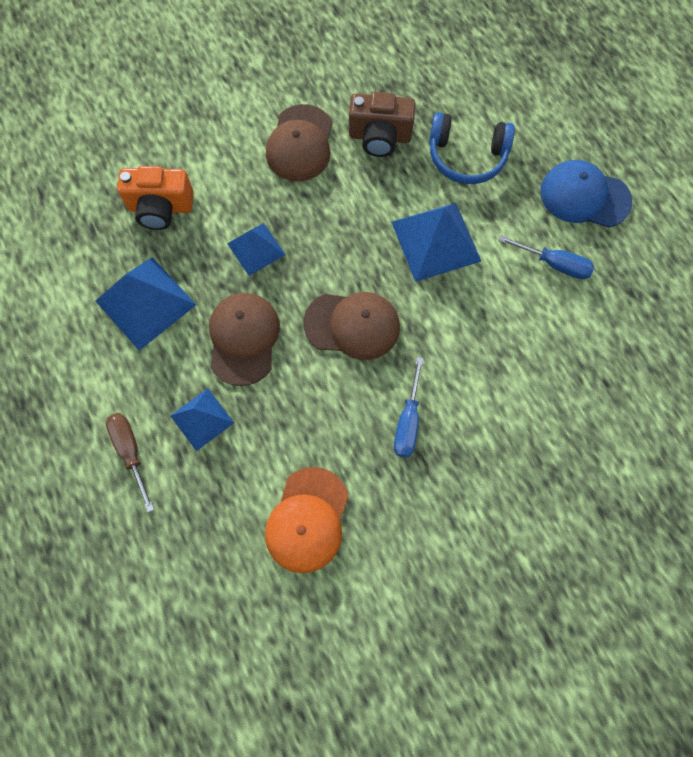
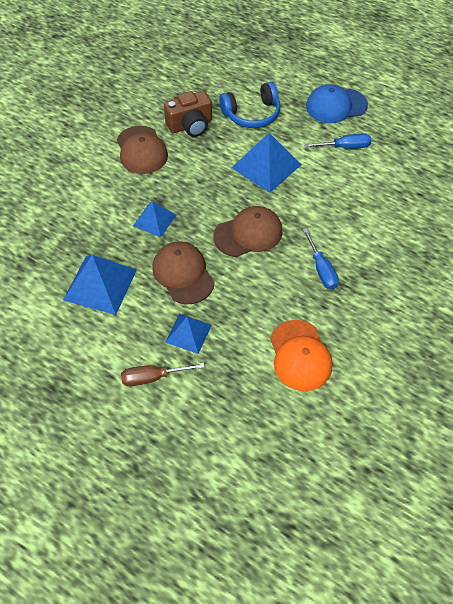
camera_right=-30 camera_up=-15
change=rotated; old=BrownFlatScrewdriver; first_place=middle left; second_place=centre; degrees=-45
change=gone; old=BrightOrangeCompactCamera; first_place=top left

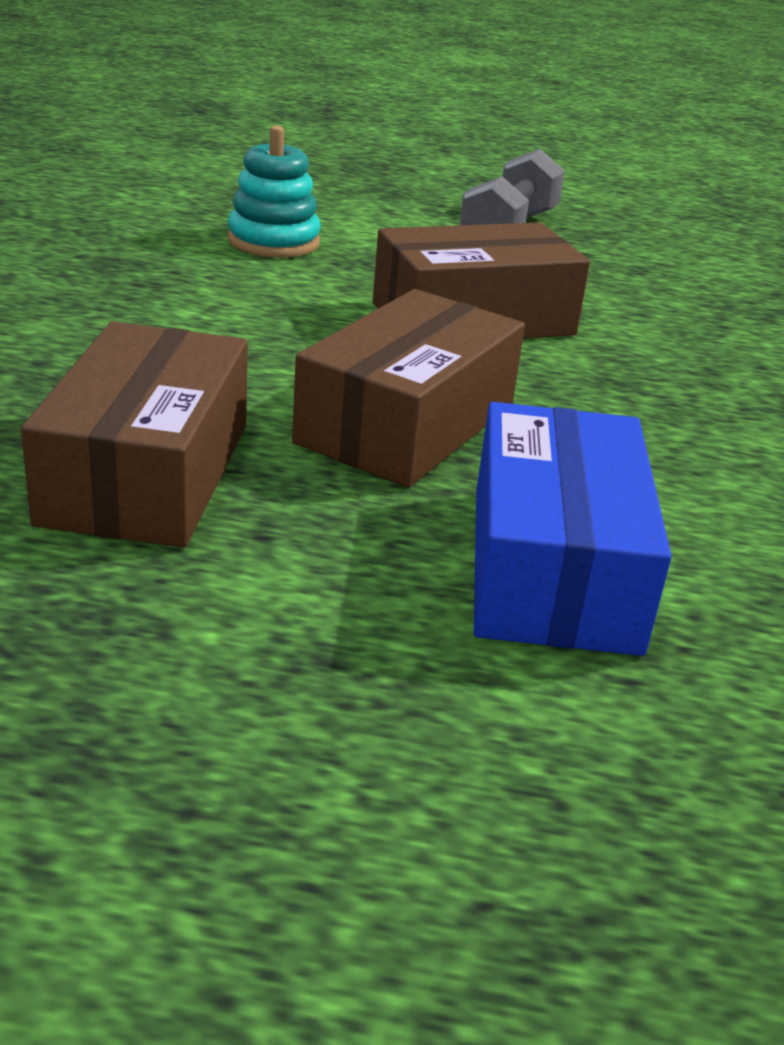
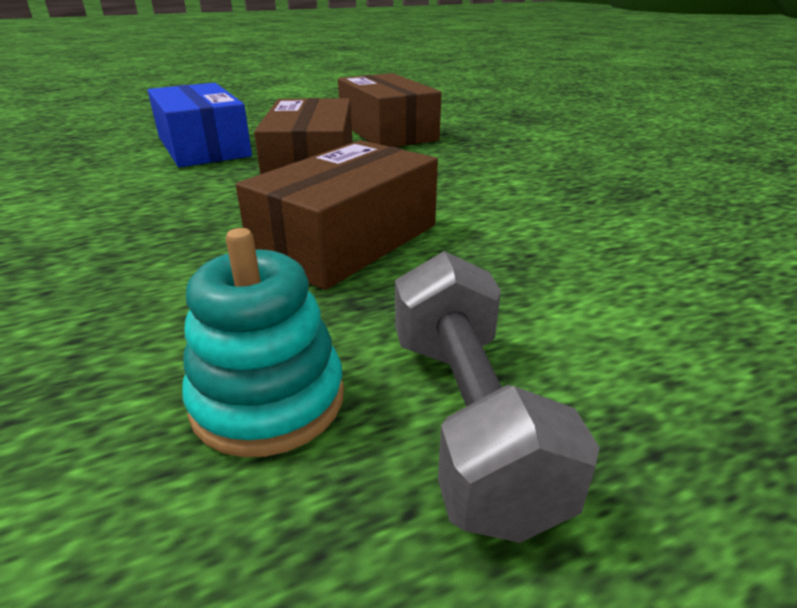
camera_right=150 camera_up=0
change=shifted; old=TurquoiseStackingToy; first_place=top centre; second_place=middle left

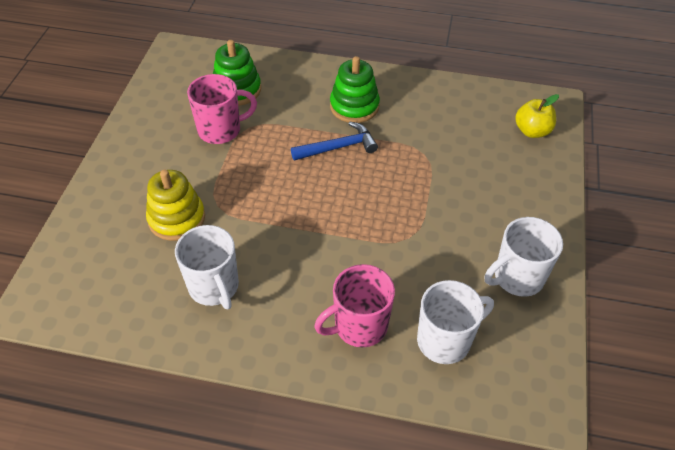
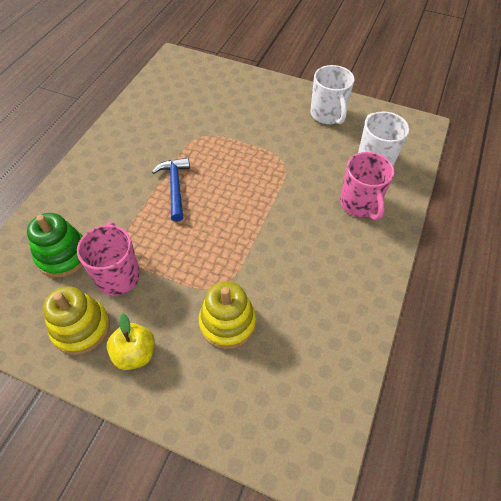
camera_right=-80 camera_up=5
change=new; new=YellowStackingToy (no. 1 from left); second_place=middle left
change=shifted; old=YellowApple; first_place=top right; second_place=bottom left
change=gone; old=WhiteTeaMug (no. 1 from left); first_place=middle left
change=gone; old=LeafGreenStackingToy (no. 2 from left); first_place=top centre

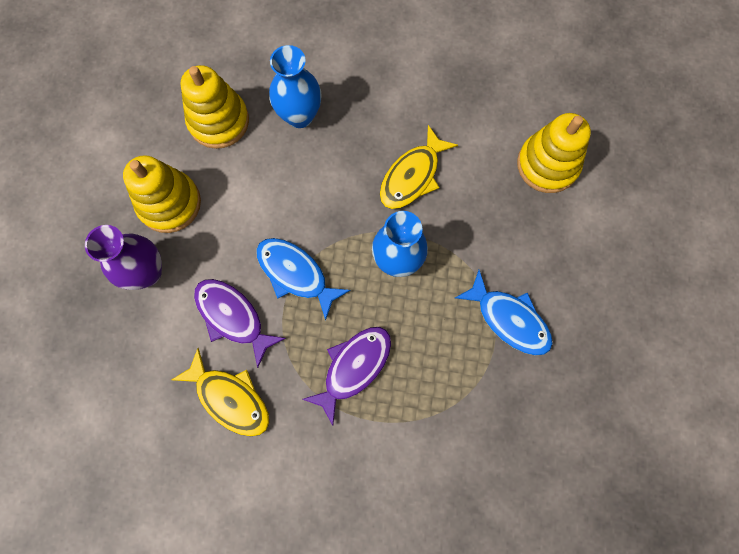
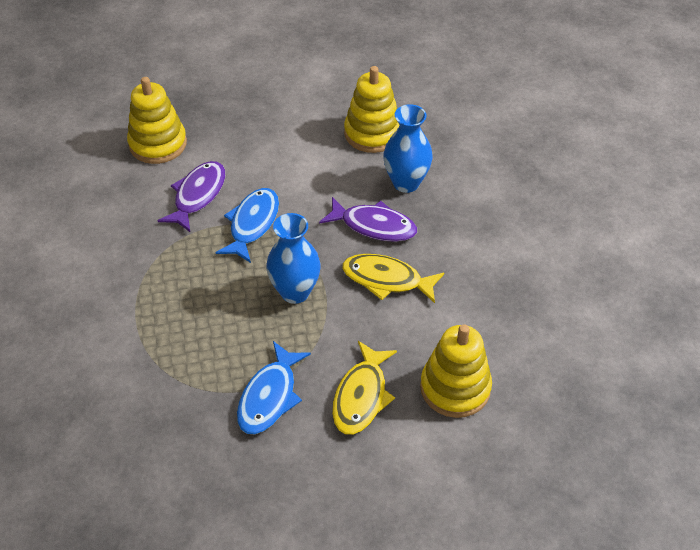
camera_right=70 camera_up=-25
change=shifted; old=YellowStackingToy (no. 1 from left); first_place=middle left; second_place=top left
change=shifted; old=RoyalPurpleToyFish (no. 2 from left); first_place=bottom centre; second_place=centre
change=shifted; old=YellowToyFish (no. 1 from left); first_place=bottom left; second_place=bottom centre
change=gone; old=RoyalPurpleTallVase; first_place=middle left

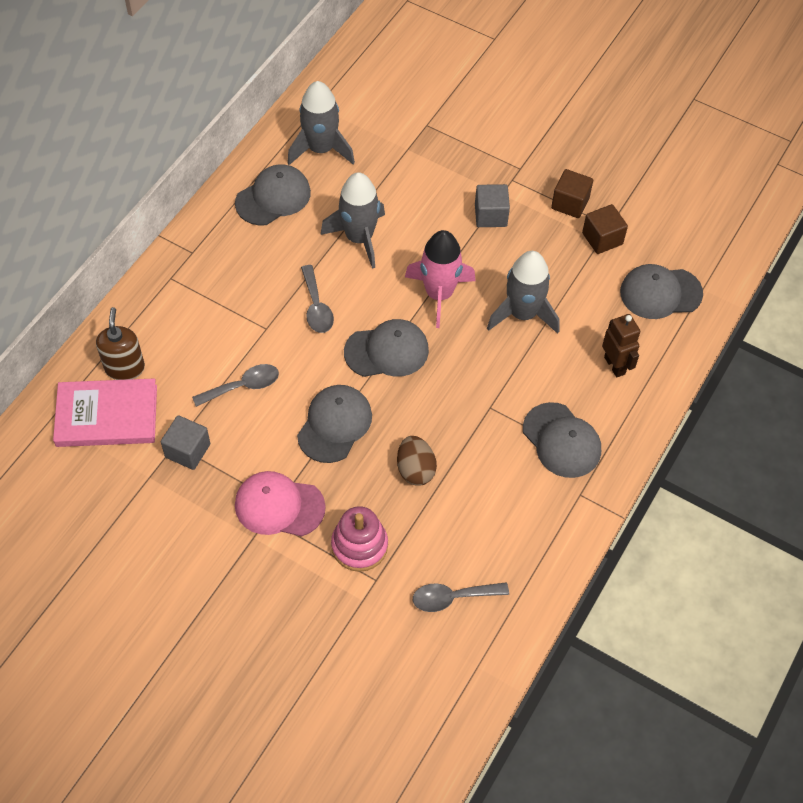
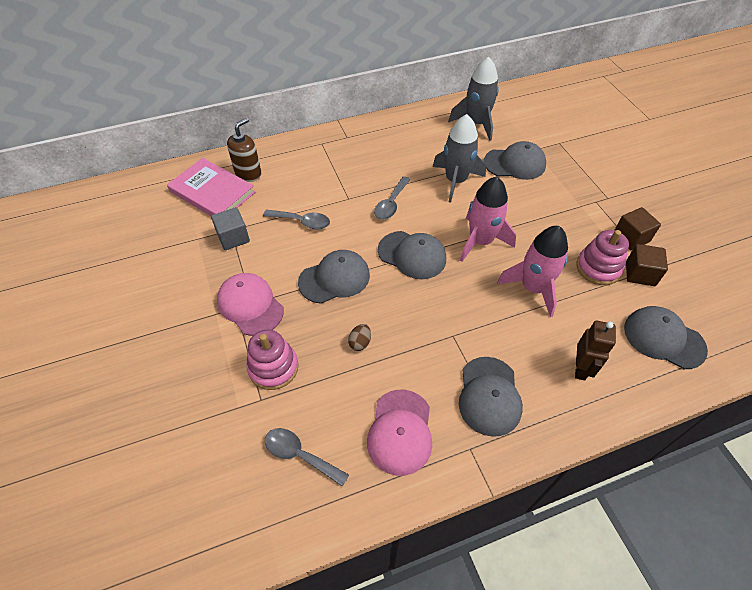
camera_right=40 camera_up=-5
change=scaled; old=BrownEgg; first_place=centre; second_place=centre; factor=0.62
change=new; new=PinkCap (no. 2 from left); second_place=bottom centre
change=shifted; old=GreyCap (no. 1 from left in the first image); new=GreyCap (no. 4 from left); first_place=top centre; second_place=top right
change=repainted; old=GreySpaceship (no. 3 from left); new=PinkSpaceship (no. 2 from left); first_place=centre; second_place=middle right
change=new; new=PinkStackingToy (no. 2 from left); second_place=middle right
change=gone; old=GreyCube (no. 2 from left); first_place=top centre

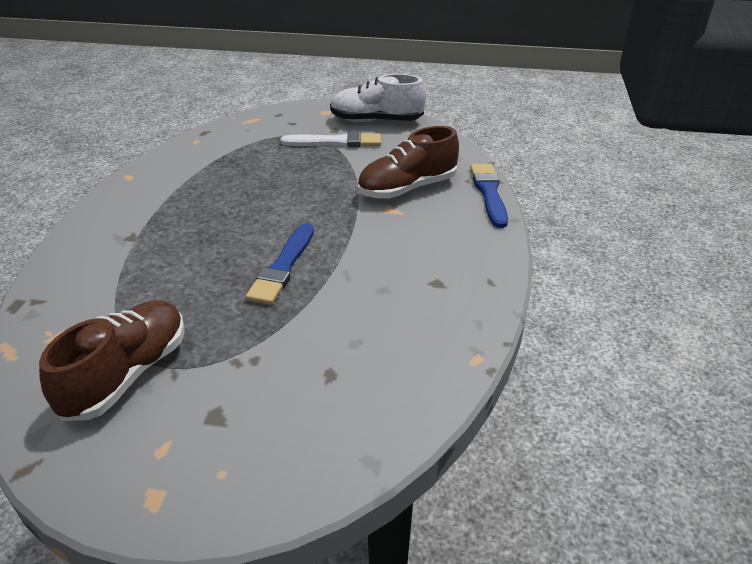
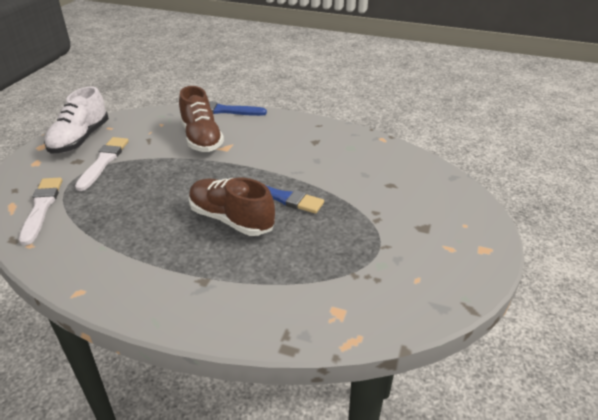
camera_right=-80 camera_up=0
change=new; new=WhitePaintbrush (no. 1 from left); second_place=middle left
change=shifted; old=BrownShoe (no. 1 from left in the first image); new=BrownShoe (no. 2 from left); first_place=middle left; second_place=centre

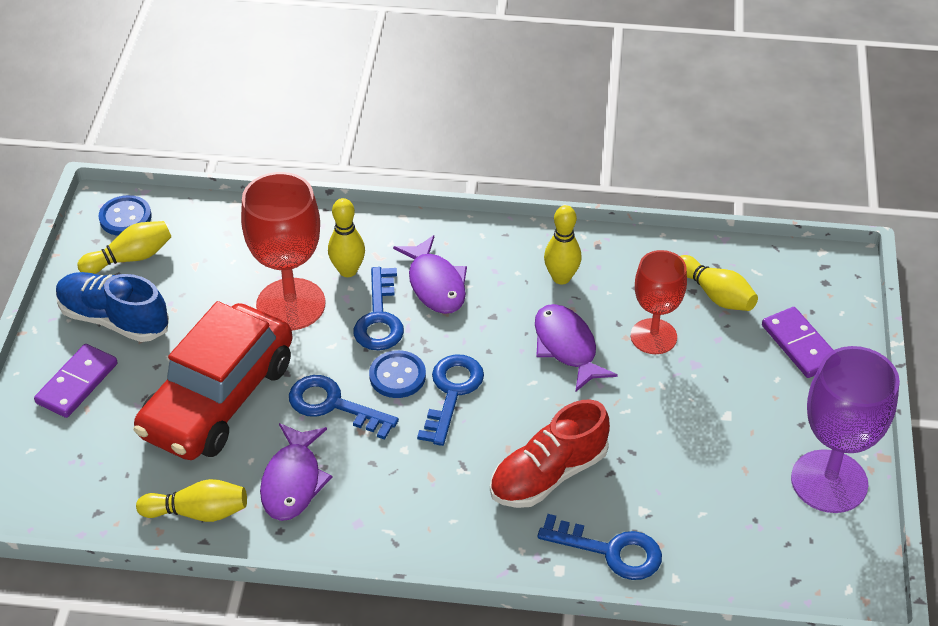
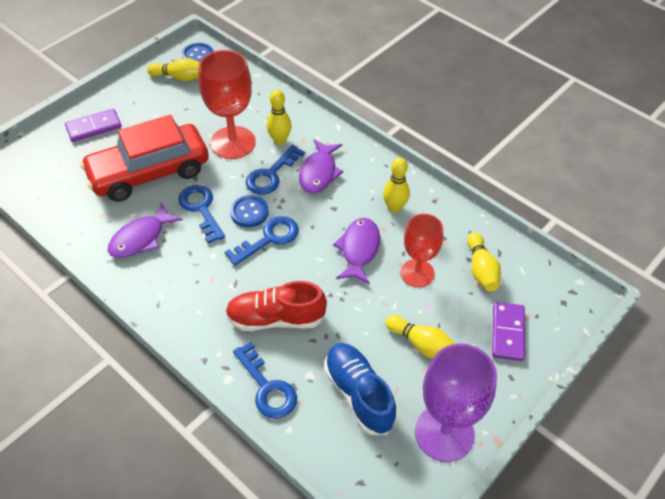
camera_right=35 camera_up=5
change=shifted; old=RoyalBlueShoe; first_place=middle left; second_place=bottom centre
change=shifted; old=YellowTenpin (no. 2 from left in the first image); new=YellowTenpin (no. 4 from left); first_place=bottom left; second_place=bottom centre

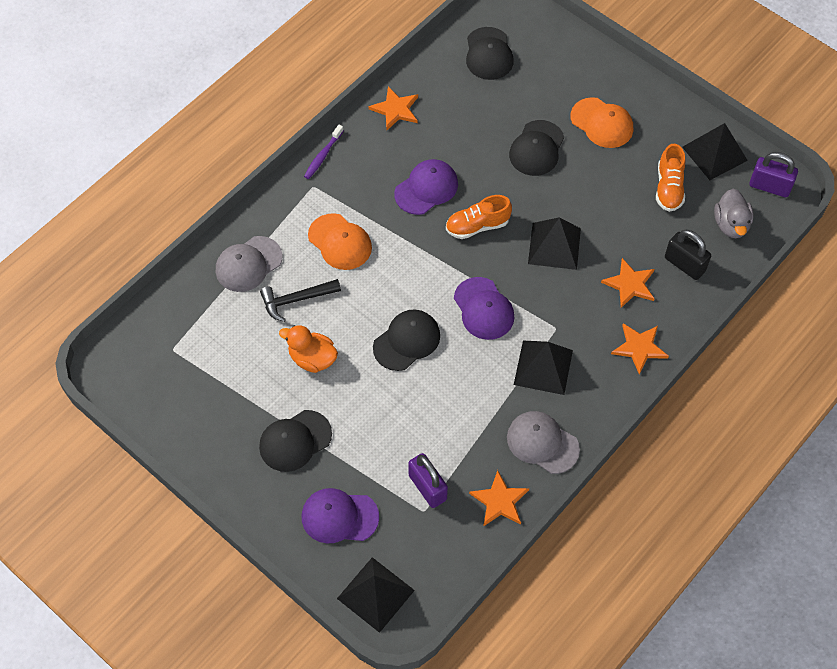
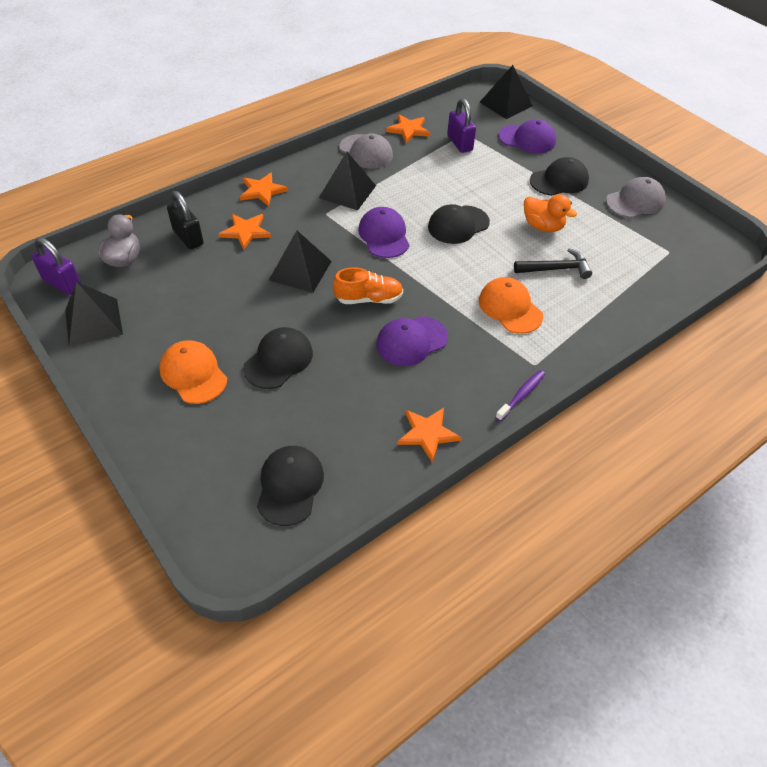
camera_right=-170 camera_up=-10
change=shifted; old=GreyCap (no. 1 from left in the first image); new=GreyCap (no. 2 from left); first_place=middle left; second_place=top right
change=gone; old=BrightOrangeShoe (no. 2 from left); first_place=top right

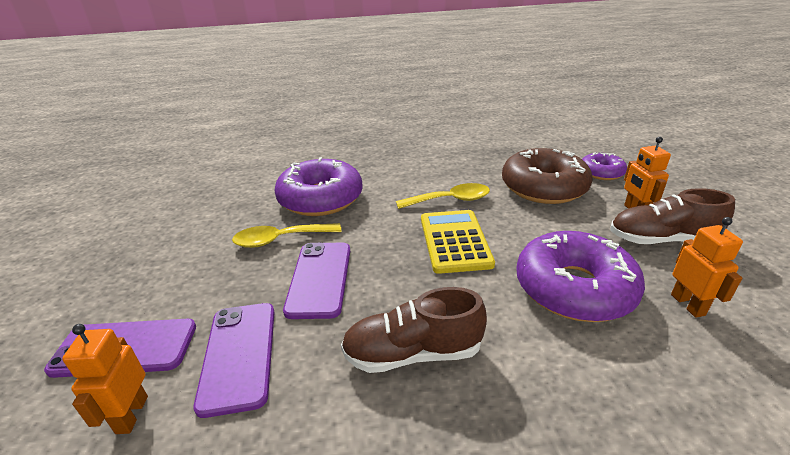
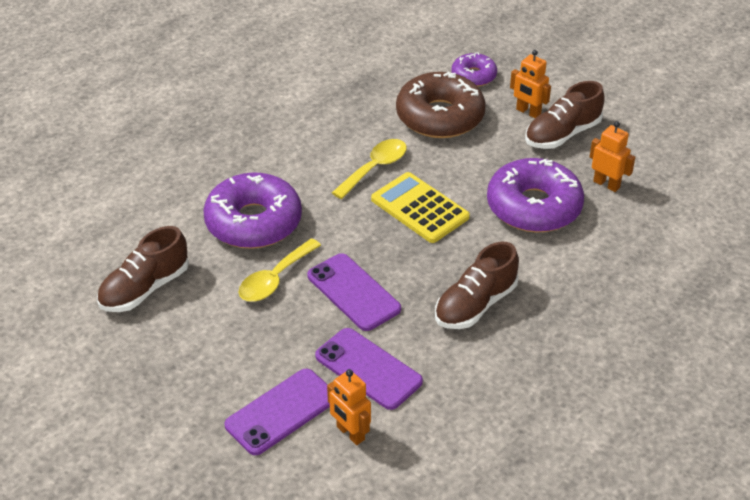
camera_right=-40 camera_up=10
change=new; new=BrownShoe (no. 1 from left); second_place=middle left

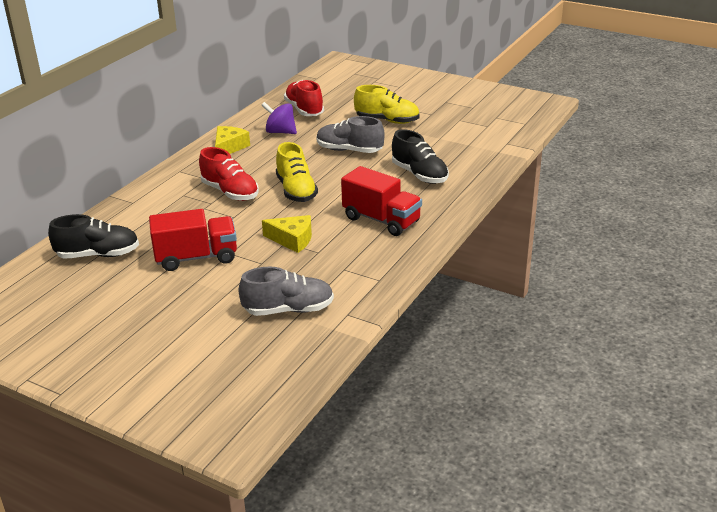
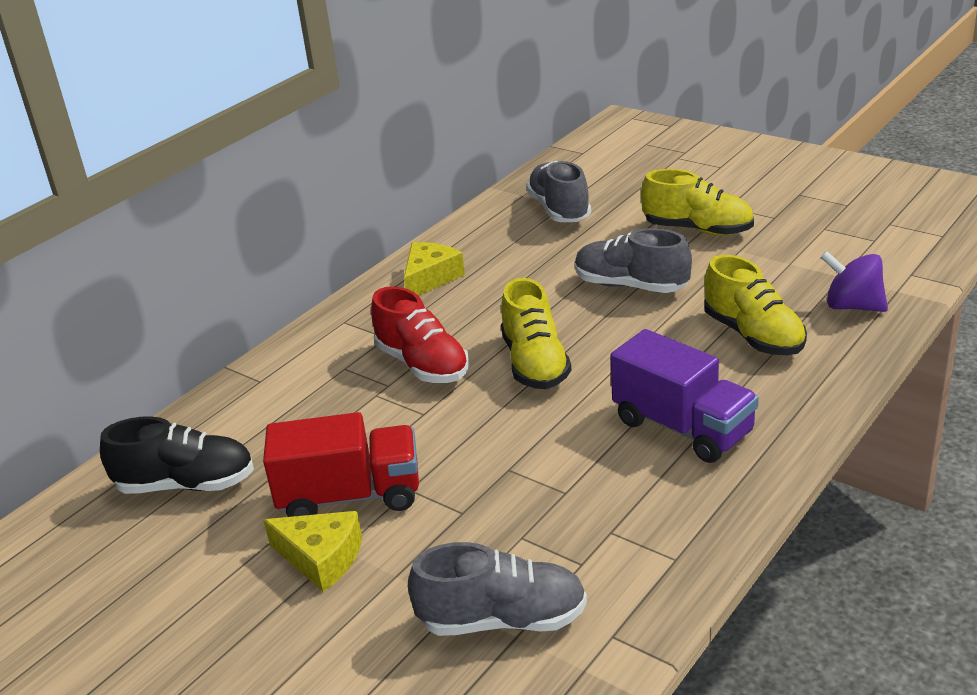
camera_right=10 camera_up=0
change=shifted; old=YellowCheese (no. 2 from left in the first image); new=YellowCheese (no. 1 from left); first_place=centre; second_place=bottom left
change=repainted; old=CrimsonShoe (no. 2 from left); new=GreyShoe (no. 2 from left); first_place=top centre; second_place=top centre
change=repainted; old=CrimsonLorry (no. 2 from left); new=RoyalPurpleLorry; first_place=centre; second_place=middle right
change=repainted; old=BlackShoe (no. 2 from left); new=YellowShoe (no. 3 from left); first_place=top centre; second_place=middle right
change=shifted; old=RoyalPurpleWhirligig; first_place=top centre; second_place=middle right

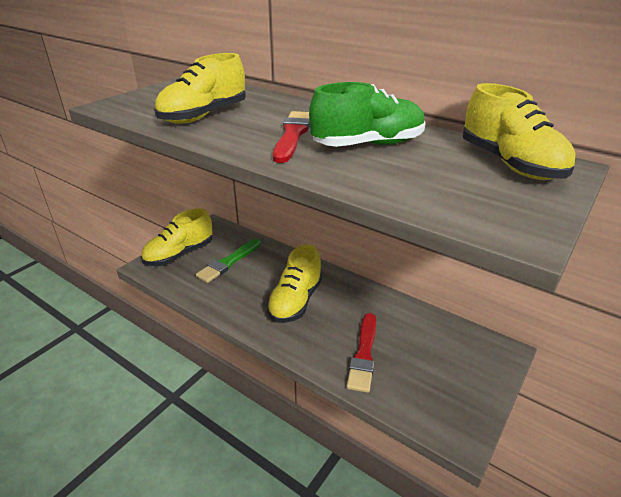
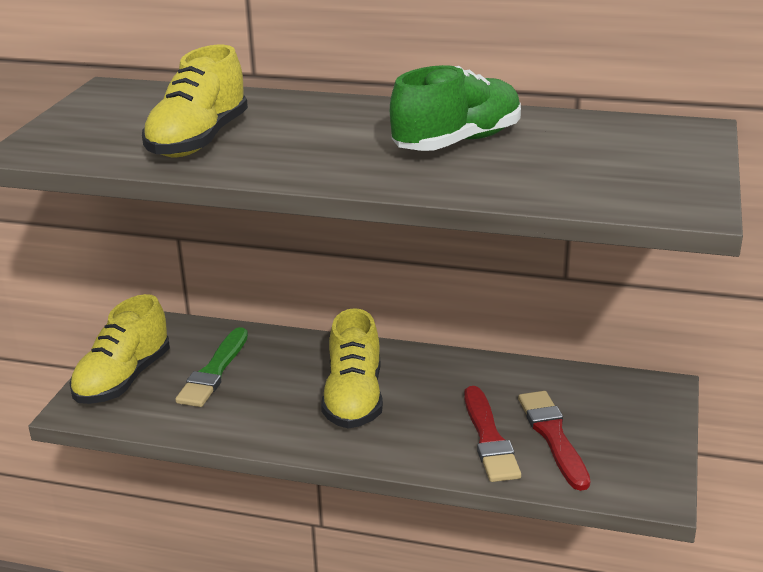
camera_right=-20 camera_up=-5
change=shifted; old=CrimsonPaintbrush (no. 1 from left in the first image); new=CrimsonPaintbrush (no. 2 from left); first_place=top centre; second_place=bottom right
change=gone; old=YellowShoe (no. 4 from left); first_place=top right

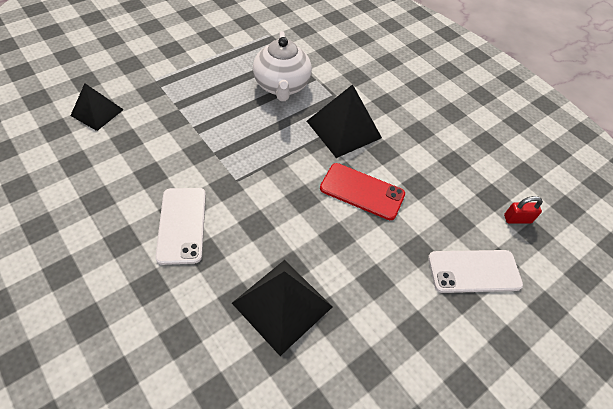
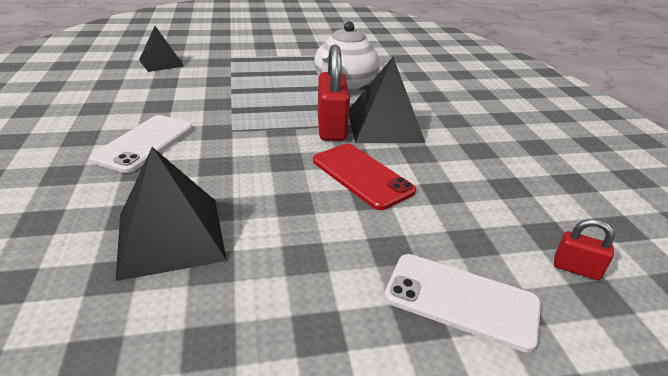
camera_right=30 camera_up=-20
change=new; new=CrimsonSmallLock (no. 1 from left); second_place=top centre

